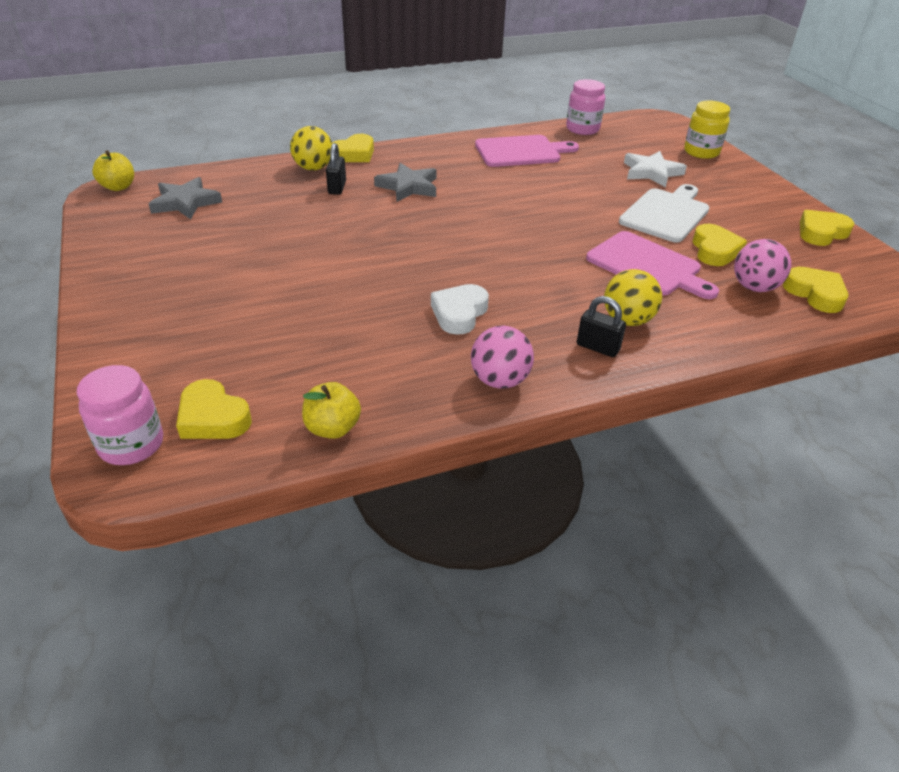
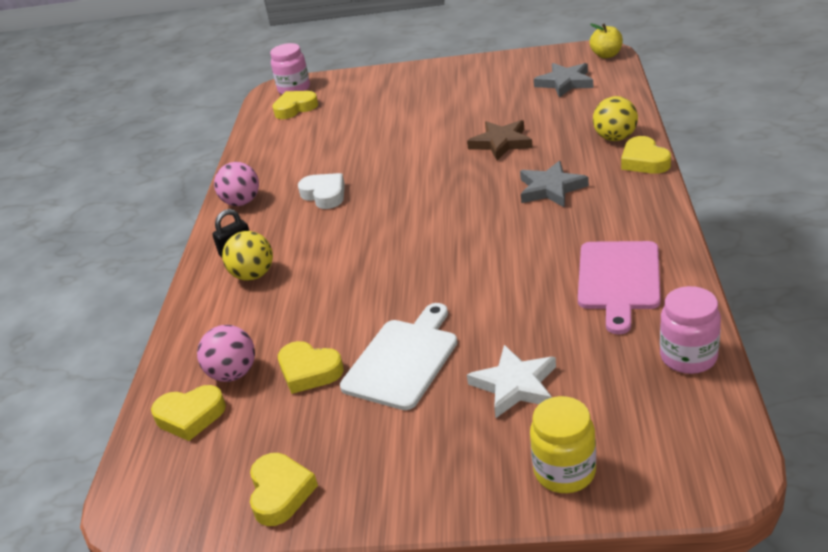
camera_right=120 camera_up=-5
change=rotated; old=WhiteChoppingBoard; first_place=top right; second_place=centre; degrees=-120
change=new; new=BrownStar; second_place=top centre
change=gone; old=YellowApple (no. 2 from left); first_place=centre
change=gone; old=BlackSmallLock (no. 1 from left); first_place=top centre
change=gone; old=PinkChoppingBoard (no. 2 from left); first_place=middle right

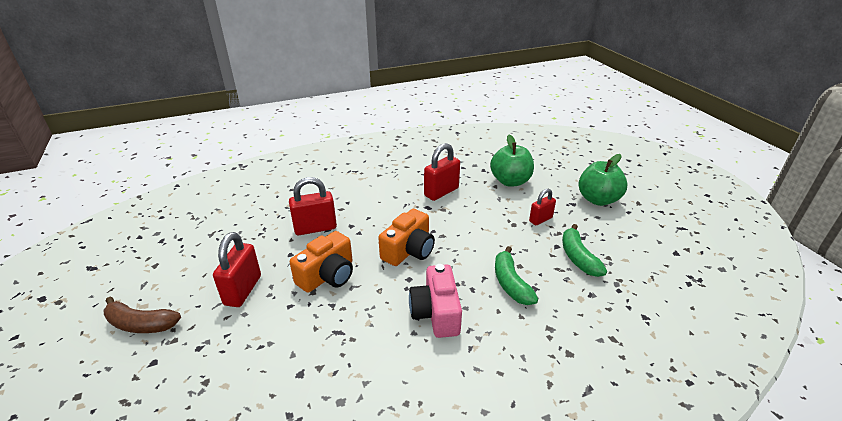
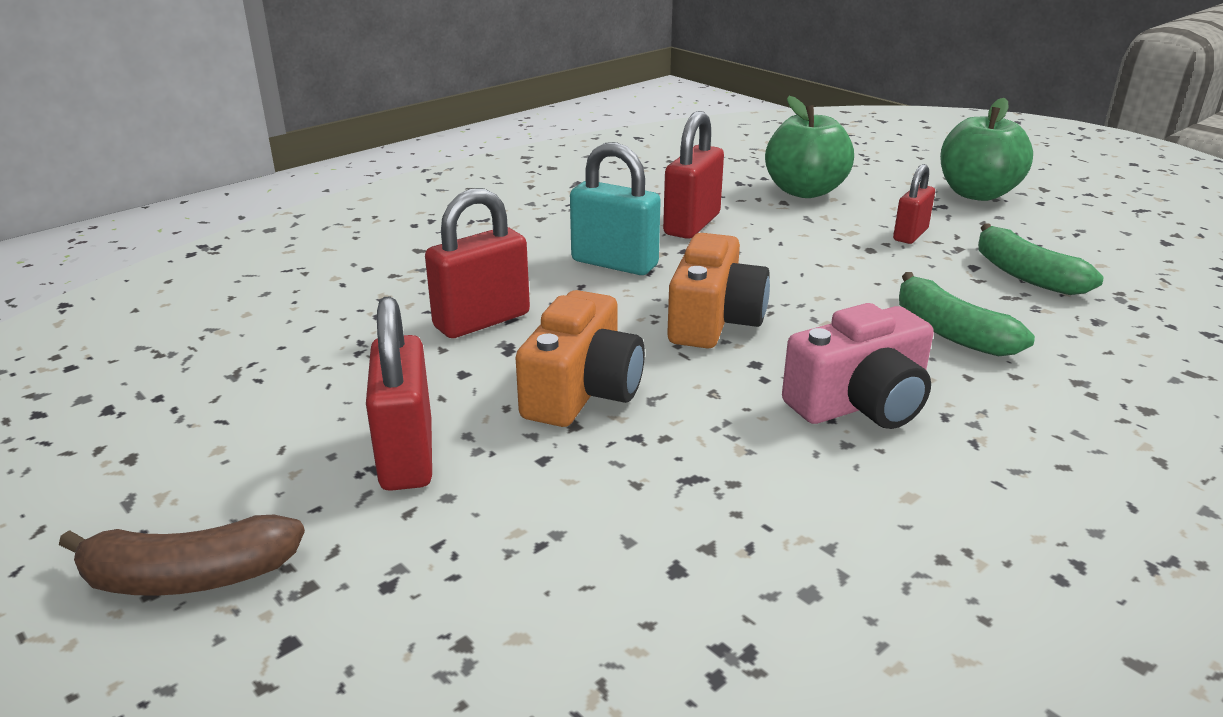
camera_right=-20 camera_up=-5
change=new; new=TurquoiseSmallLock; second_place=top centre
change=rotated; old=PinkCompactCamera; first_place=bottom centre; second_place=middle right; degrees=-90

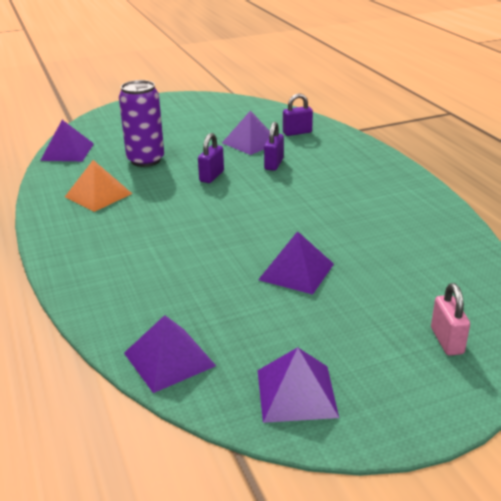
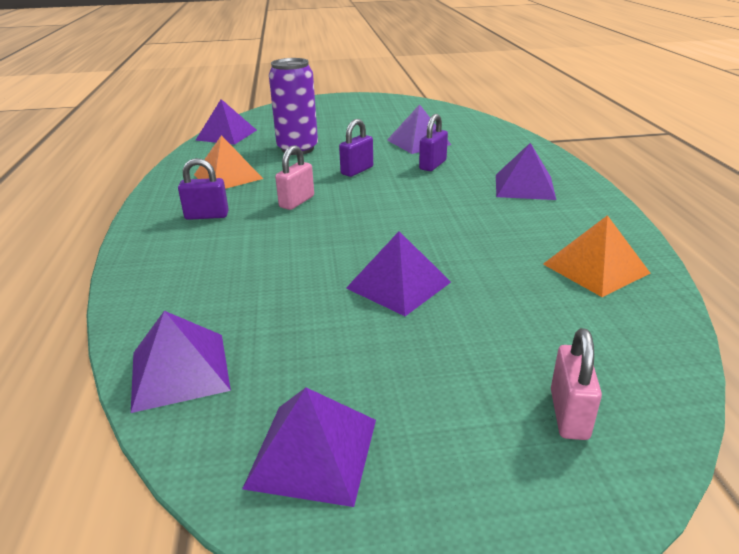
camera_right=15 camera_up=0
change=shifted; old=RoyalPurpleSmallLock (no. 3 from left in the first image); new=RoyalPurpleSmallLock (no. 1 from left); first_place=top centre; second_place=middle left
change=new; new=PinkSmallLock (no. 1 from left); second_place=top centre
change=new; new=RoyalPurpleSolidPyramid (no. 6 from left); second_place=top right
change=new; new=BrightOrangeSolidPyramid (no. 2 from left); second_place=middle right

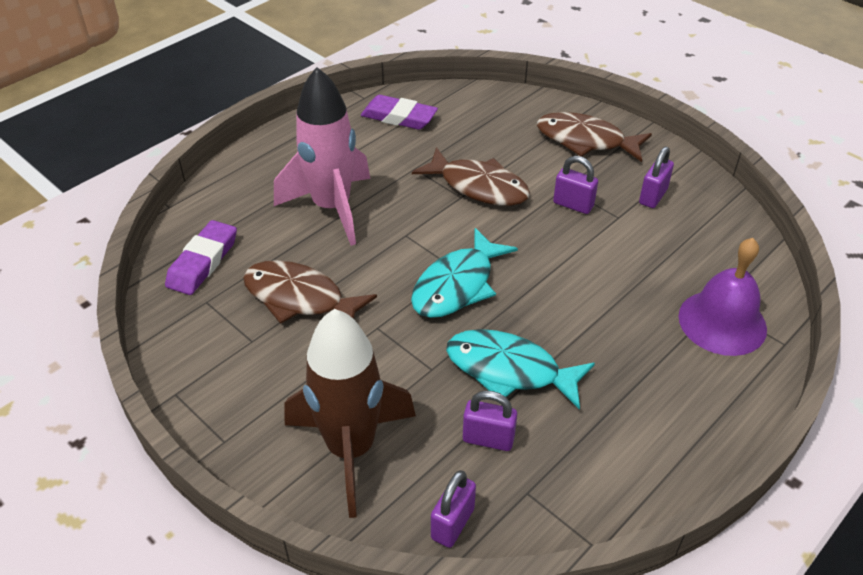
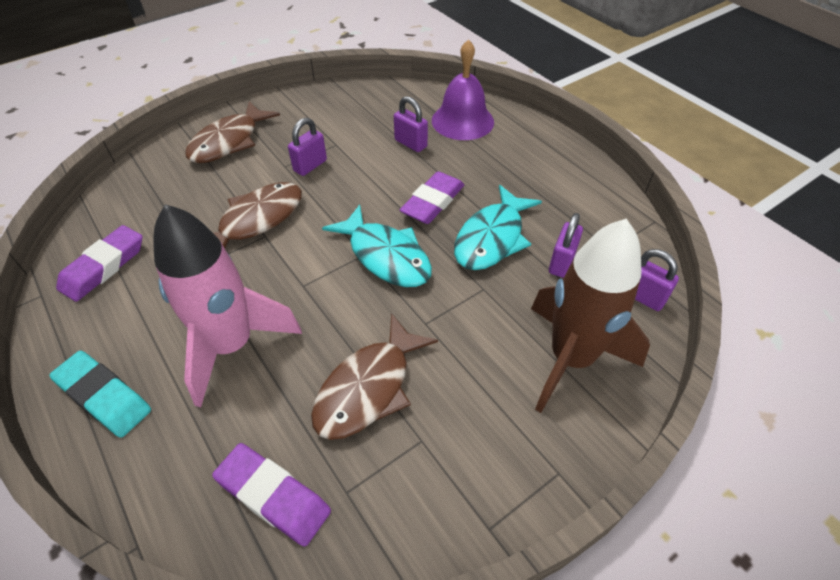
camera_right=-80 camera_up=5
change=new; new=TurquoiseEraser; second_place=bottom left
change=shifted; old=RoyalPurpleSmallLock (no. 4 from left in the first image); new=RoyalPurpleSmallLock (no. 2 from left); first_place=top right; second_place=top centre
change=new; new=RoyalPurpleEraser (no. 3 from left); second_place=centre

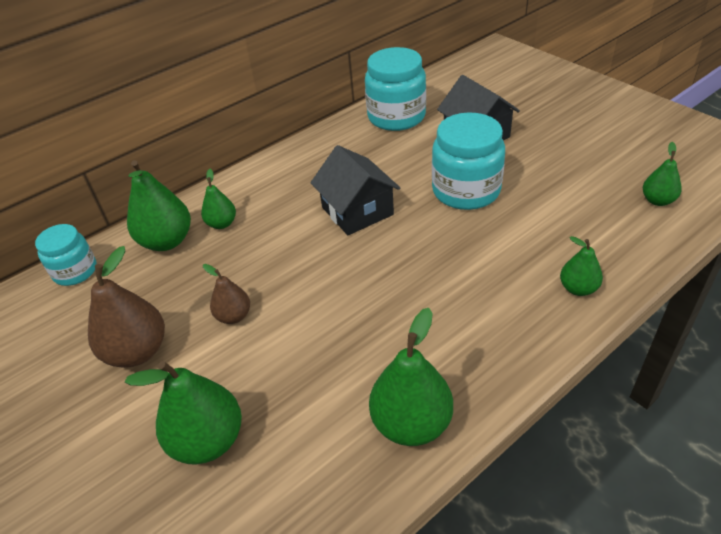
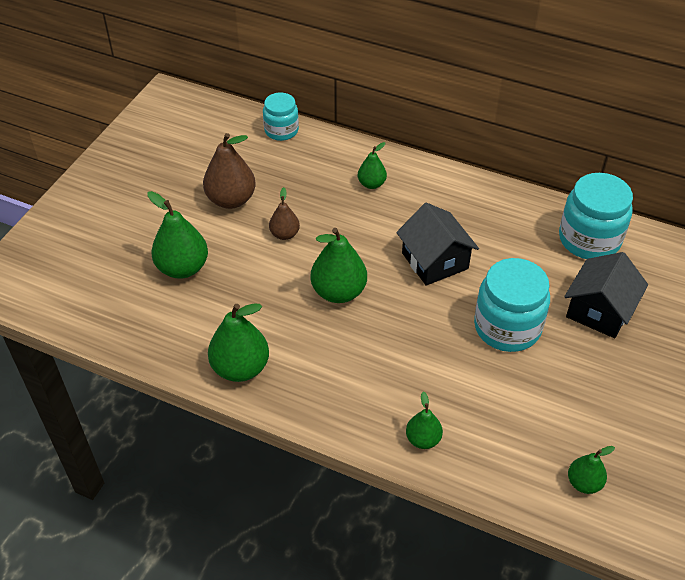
camera_right=60 camera_up=5
change=shifted; old=LeafGreenPear (no. 1 from left in the first image); new=LeafGreenPear (no. 3 from left); first_place=middle left; second_place=centre
change=rotated; old=BlackToyHouse (no. 1 from left); first_place=centre; second_place=centre; degrees=-60

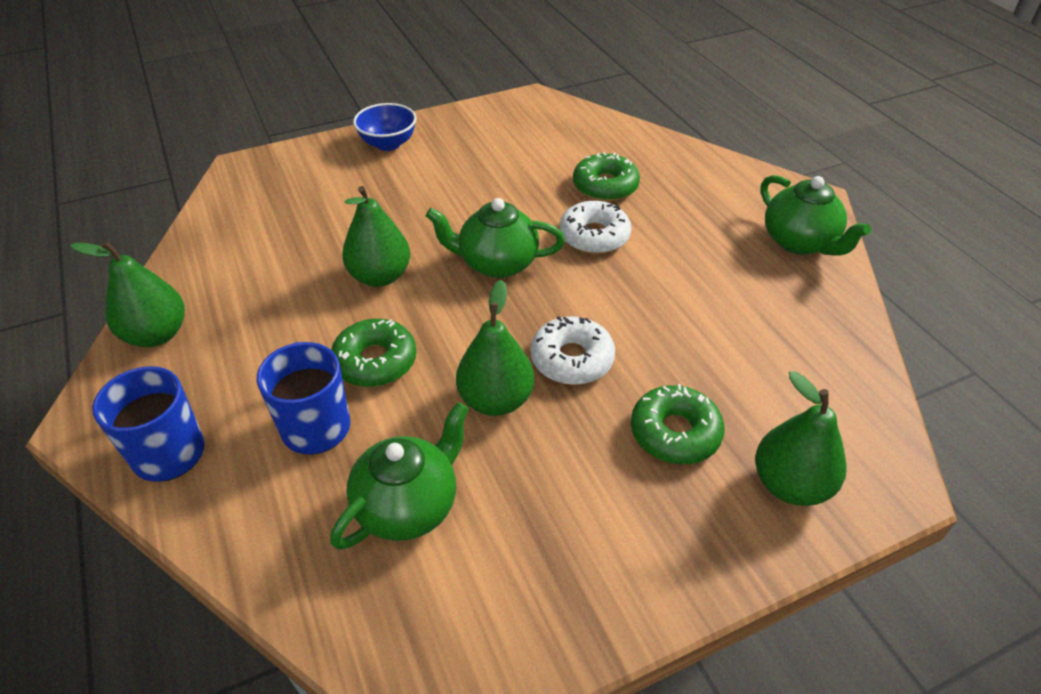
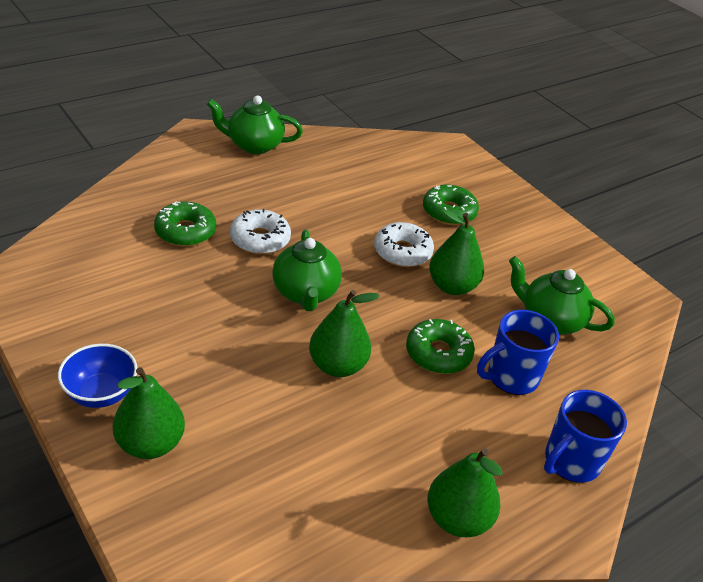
camera_right=-105 camera_up=-5
change=shifted; old=LeafGreenPear (no. 4 from left in the first image); new=LeafGreenPear (no. 1 from left); first_place=middle right; second_place=bottom left
change=rotated; old=LeafGreenTeaPot (no. 3 from left in the first image); first_place=top right; second_place=top centre; degrees=-135

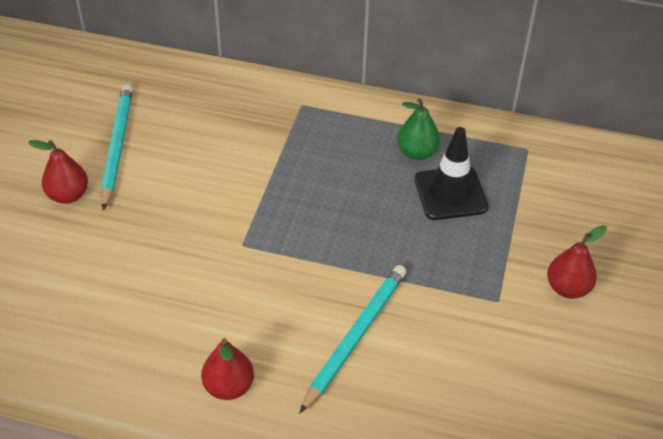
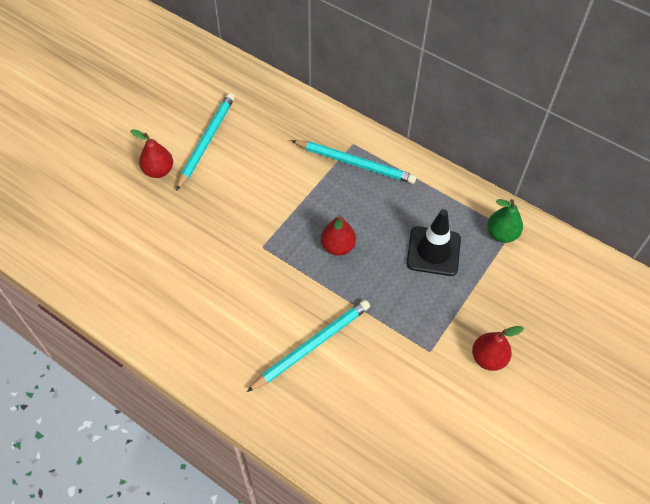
camera_right=20 camera_up=10
change=new; new=TurquoisePencil (no. 3 from left); second_place=top centre
change=shifted; old=CrimsonPear (no. 2 from left); first_place=bottom centre; second_place=centre
change=shifted; old=LeafGreenPear; first_place=top centre; second_place=middle right

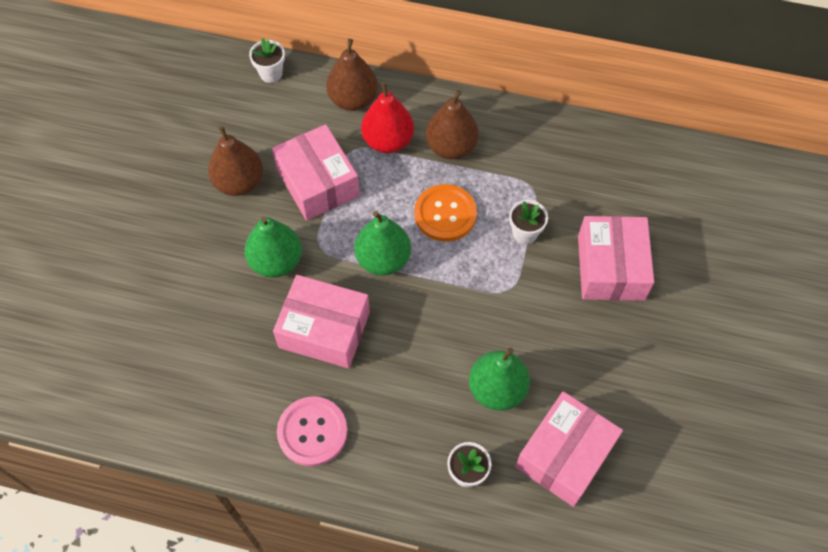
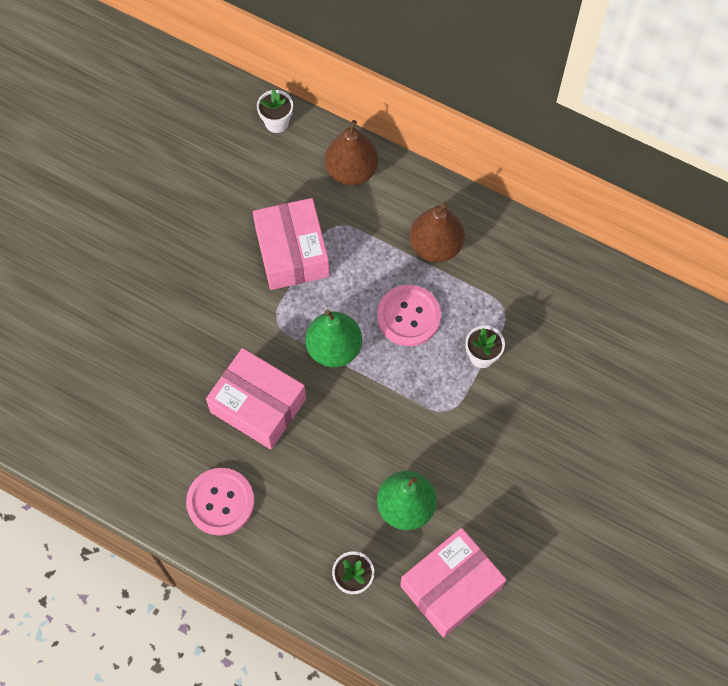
camera_right=15 camera_up=5
change=repainted; old=BrightOrangeButton; new=PinkButton (no. 2 from left); first_place=centre; second_place=centre
change=gone; old=BrownPear (no. 1 from left); first_place=top left
change=gone; old=LeafGreenPear (no. 1 from left); first_place=middle left
change=gone; old=CrimsonPear; first_place=top centre
change=gone; old=PinkParcel (no. 4 from left); first_place=middle right

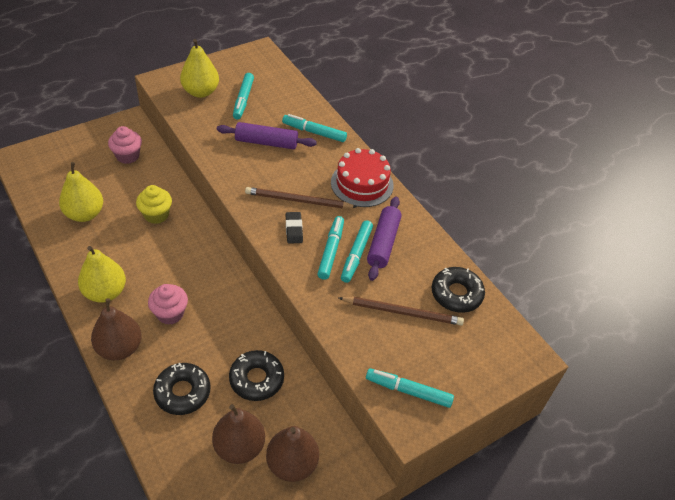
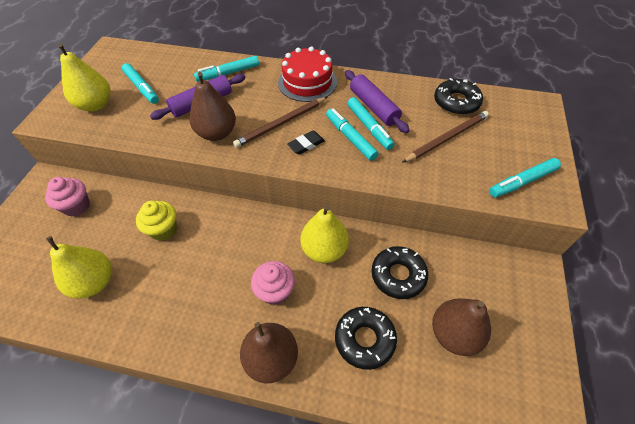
camera_right=-40 camera_up=5
change=shifted; old=BrownPear (no. 3 from left in the first image); new=BrownPear (no. 1 from left); first_place=bottom centre; second_place=top centre
change=rotated; old=BlackEraser; first_place=centre; second_place=centre; degrees=-75
change=shifted; old=YellowPear (no. 2 from left in the first image); new=YellowPear (no. 3 from left); first_place=middle left; second_place=centre

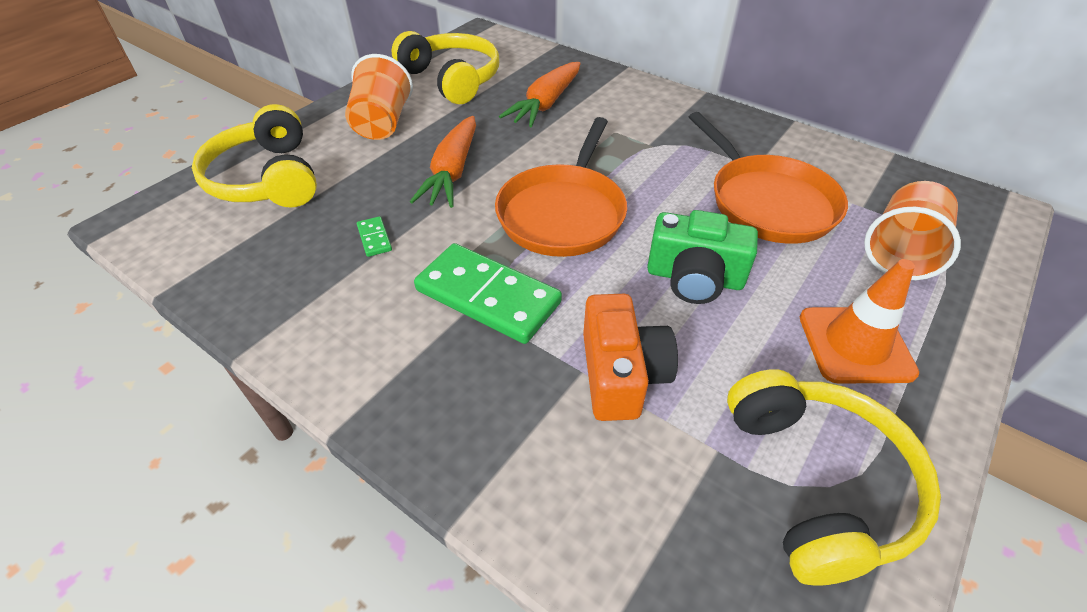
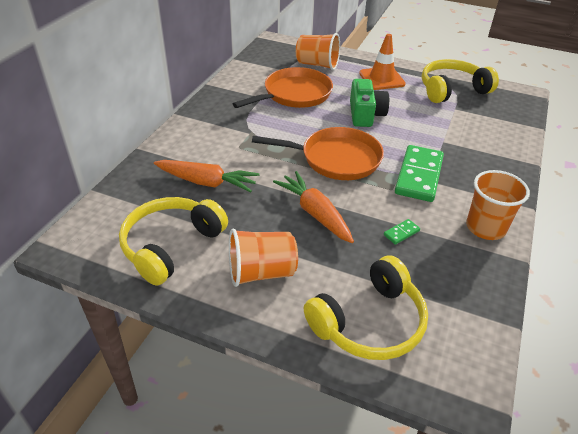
camera_right=-105 camera_up=-5
change=rotated; old=BrightOrangeToyCarrot (no. 1 from left in the first image); first_place=top centre; second_place=centre; degrees=-120
change=new; new=BrightOrangeCup (no. 3 from left); second_place=middle right
change=gone; old=BrightOrangeCompactCamera; first_place=centre

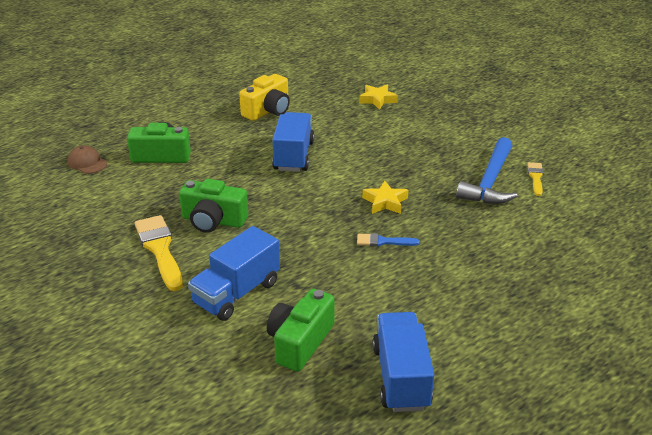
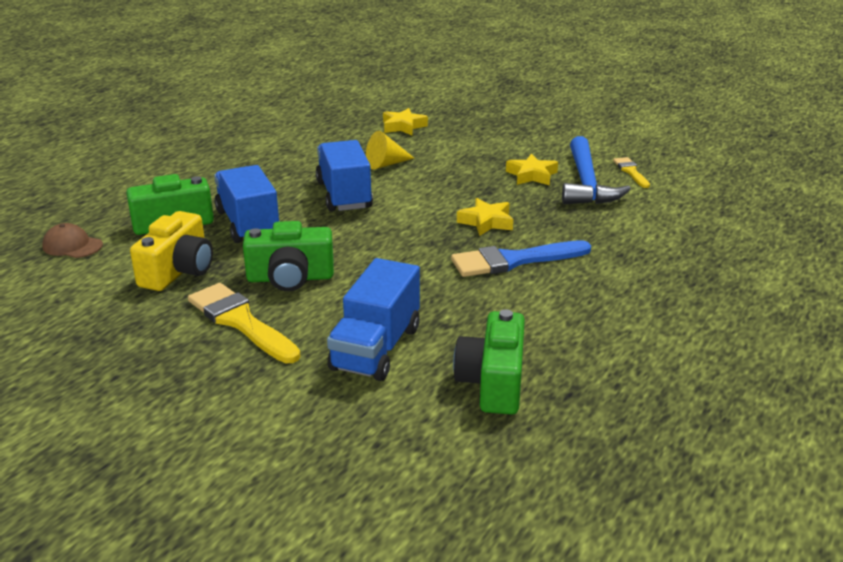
camera_right=-20 camera_up=-5
change=shifted; old=YellowCompactCamera; first_place=top centre; second_place=middle left
change=shifted; old=RoyalBlueLorry (no. 3 from left in the first image); new=RoyalBlueLorry (no. 1 from left); first_place=bottom centre; second_place=middle left
change=new; new=YellowSolidCone; second_place=top centre
change=scaled; old=RoyalBluePaintbrush; first_place=centre; second_place=centre; factor=1.84
change=new; new=YellowStar (no. 3 from left); second_place=top centre

